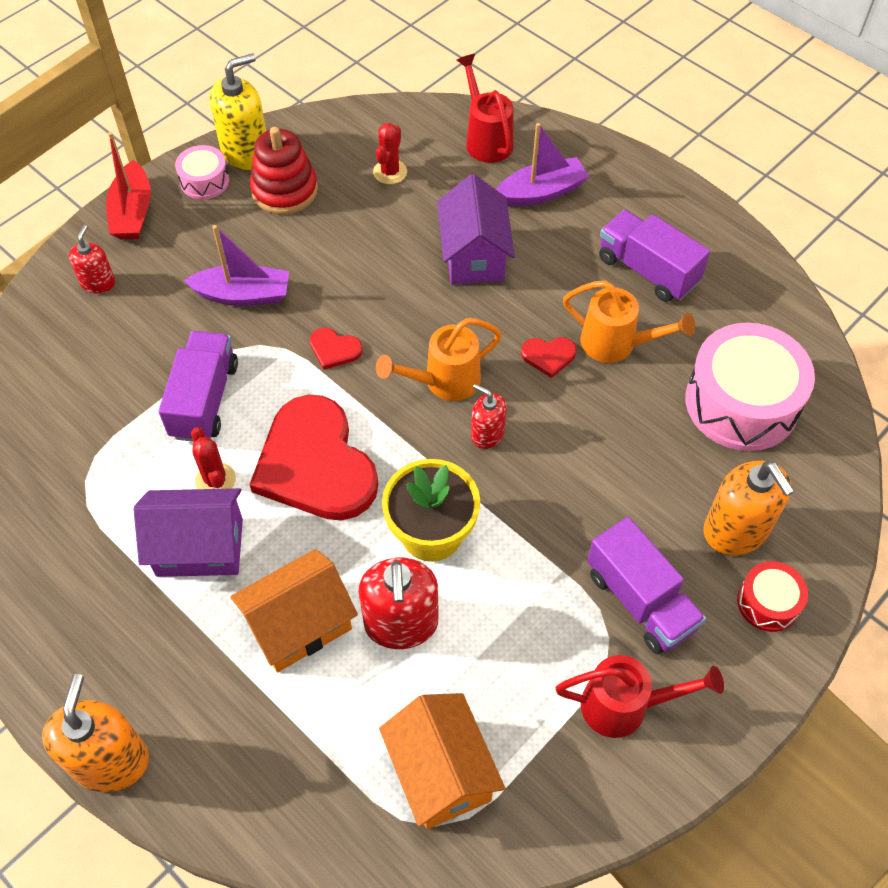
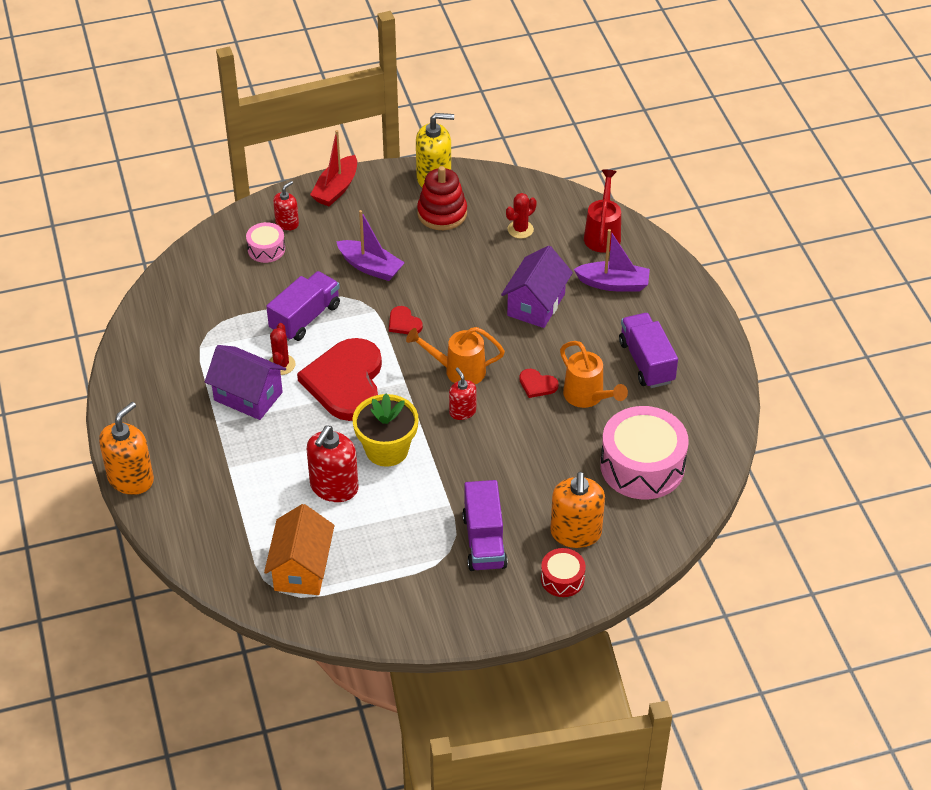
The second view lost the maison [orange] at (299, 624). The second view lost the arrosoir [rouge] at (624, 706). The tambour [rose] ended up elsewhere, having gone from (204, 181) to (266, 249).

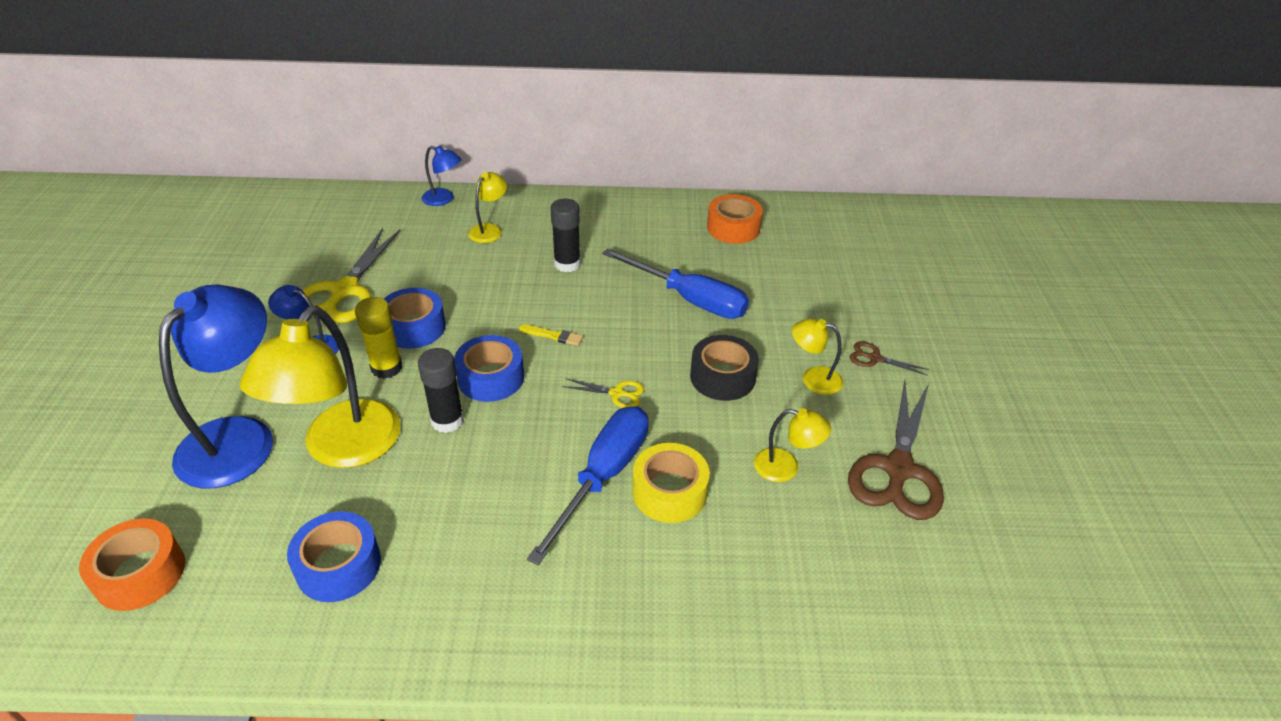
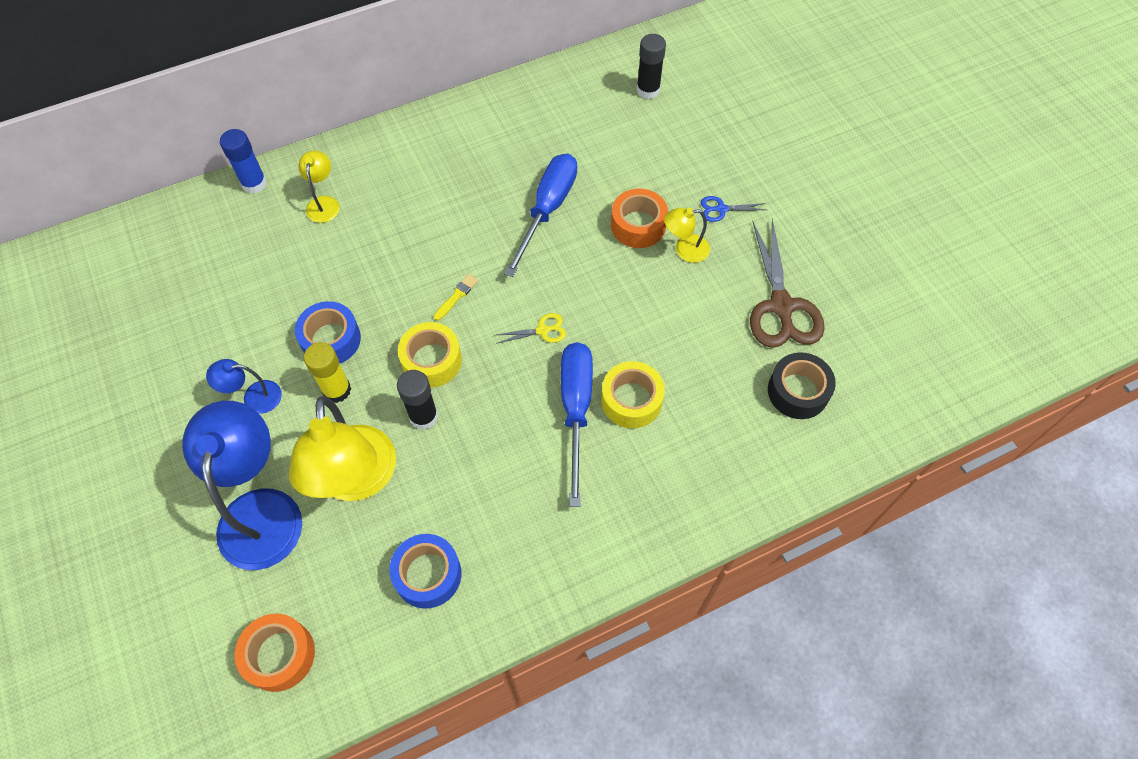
The second view lost the ciseaux [jaune] at (344, 291). The second view lost the lampe [jaune] at (786, 467). The bâton de colle [noir] ended up elsewhere, having gone from (567, 264) to (648, 90). The ruban adhésif [noir] ended up elsewhere, having gone from (722, 377) to (798, 391). The ruban adhésif [orange] ended up elsewhere, having gone from (733, 228) to (638, 225). Where the lampe [bleu] stood at (444, 199), the bâton de colle [bleu] came to stand at (254, 183). What was the ruban adhésif [bleu] at (491, 378) turned into the ruban adhésif [jaune] at (431, 360). What was the ciseaux [marron] at (874, 358) turned into the ciseaux [bleu] at (721, 209). The pinceau [jaune] at (553, 336) ended up facing another way, 45 degrees counterclockwise from before. The tournevis [bleu] at (689, 299) ended up facing another way, 75 degrees counterclockwise from before.

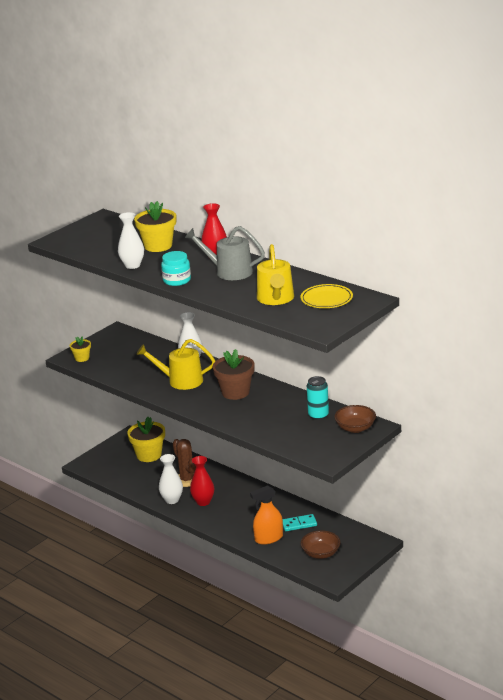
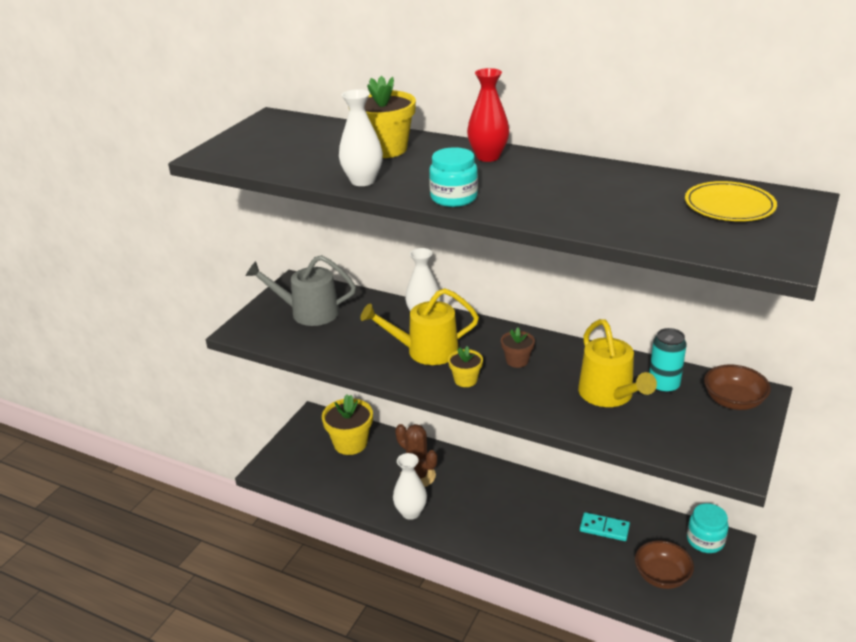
The second view lost the vase [rouge] at (203, 502). The second view lost the vaporisateur [orange] at (268, 538). The second view gained the bocal [turquoise] at (705, 540). The pot de fleurs [jaune] ended up elsewhere, having gone from (82, 358) to (465, 380). The arrosoir [gris] ended up elsewhere, having gone from (229, 271) to (308, 312). The arrosoir [jaune] ended up elsewhere, having gone from (276, 299) to (609, 395). The domino [turquoise] at (299, 524) ended up facing another way, 45 degrees clockwise from before. The size of the pot de fleurs [marron] at (235, 392) changed by a factor of 0.54.

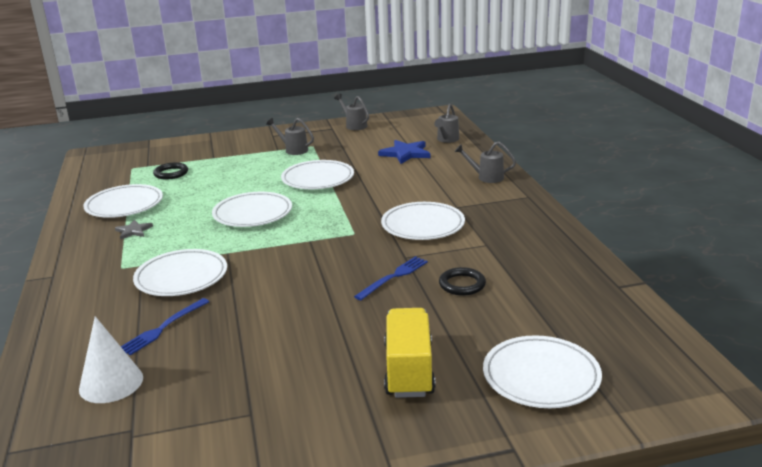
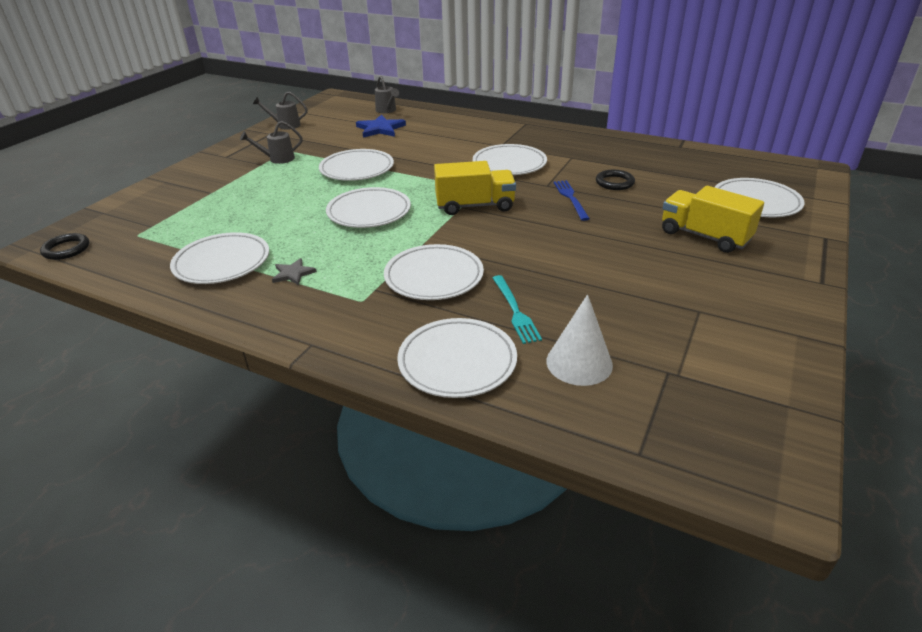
The second view lost the arrosoir [gris] at (486, 177). The second view gained the assiette [blanc] at (457, 361). The second view gained the camion [jaune] at (475, 206). The anneau [noir] ended up elsewhere, having gone from (171, 173) to (66, 249). What was the fourchette [bleu] at (163, 328) turned into the fourchette [turquoise] at (515, 311).

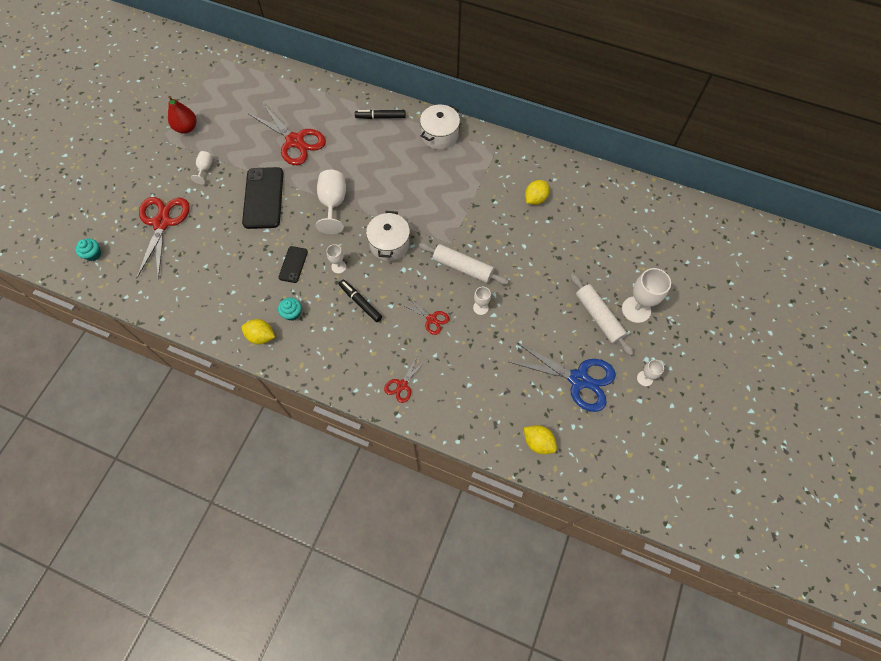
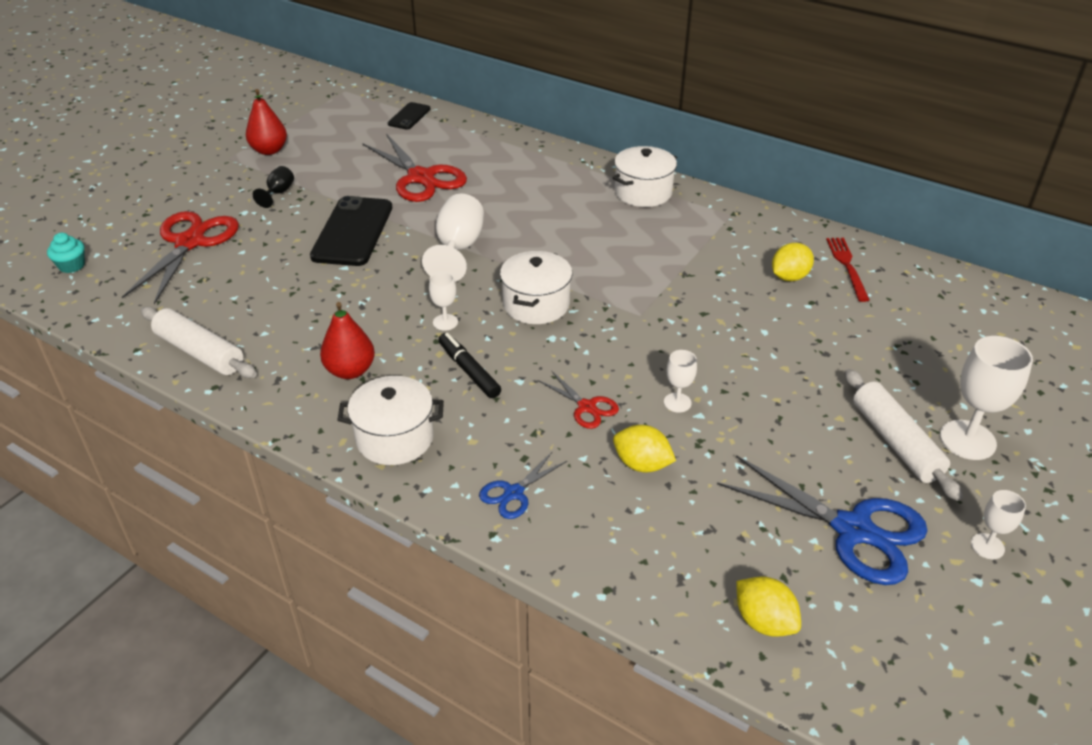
The second view lost the feutre [noir] at (380, 117). The second view gained the marmite [blanc] at (395, 438). The second view gained the fourchette [rouge] at (847, 266). The citron [jaune] ended up elsewhere, having gone from (261, 336) to (642, 464). The téléphone [noir] ended up elsewhere, having gone from (293, 264) to (409, 116). The rouleau à pâtisserie [blanc] ended up elsewhere, having gone from (462, 267) to (200, 352). Where the muffin [turquoise] stood at (292, 313), the poire [rouge] came to stand at (350, 371). What was the verre à pied [blanc] at (205, 169) turned into the verre à pied [noir] at (278, 193). What was the ciseaux [rouge] at (402, 385) turned into the ciseaux [bleu] at (514, 493).

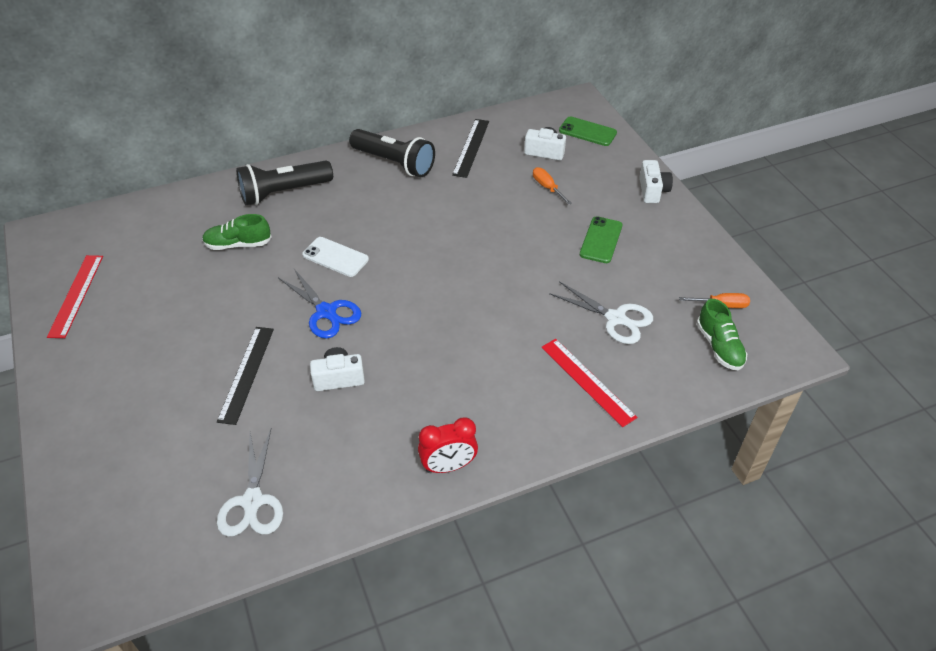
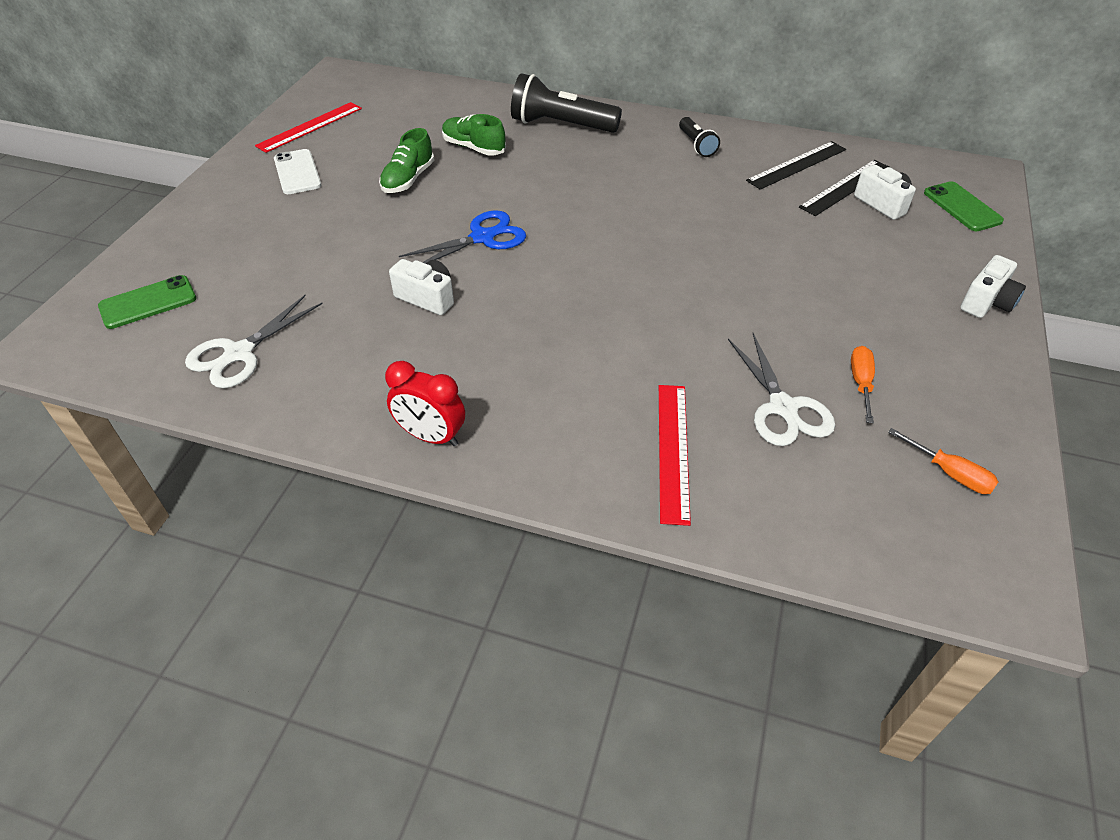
The règle [noir] ended up elsewhere, having gone from (246, 374) to (845, 187). The téléphone [blanc] ended up elsewhere, having gone from (335, 257) to (297, 172). The tournevis [orange] ended up elsewhere, having gone from (547, 187) to (860, 383). The téléphone [vert] ended up elsewhere, having gone from (601, 240) to (148, 302). The chaussure [vert] ended up elsewhere, having gone from (719, 346) to (408, 179). The ciseaux [bleu] at (326, 312) ended up facing another way, 120 degrees counterclockwise from before. The size of the lampe de poche [noir] at (394, 163) changed by a factor of 0.54.

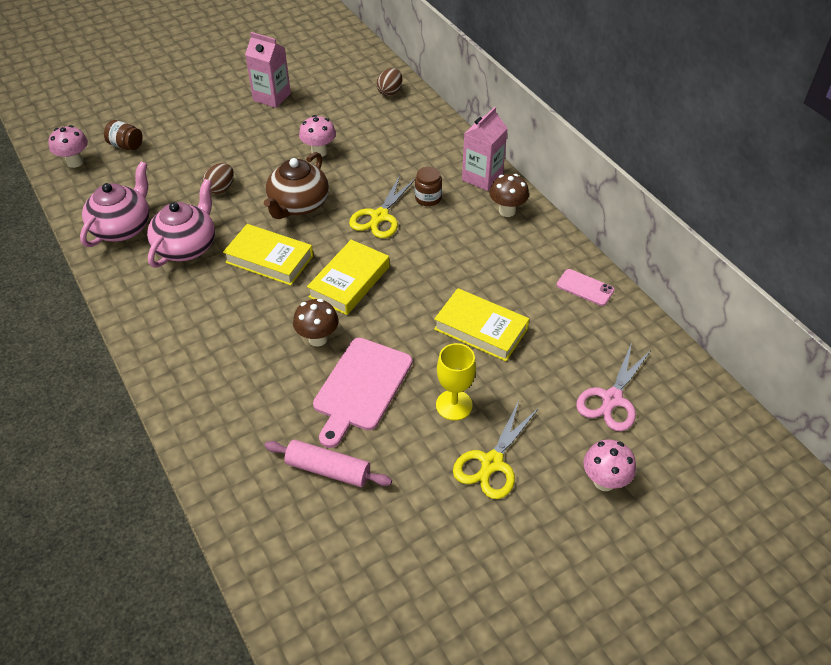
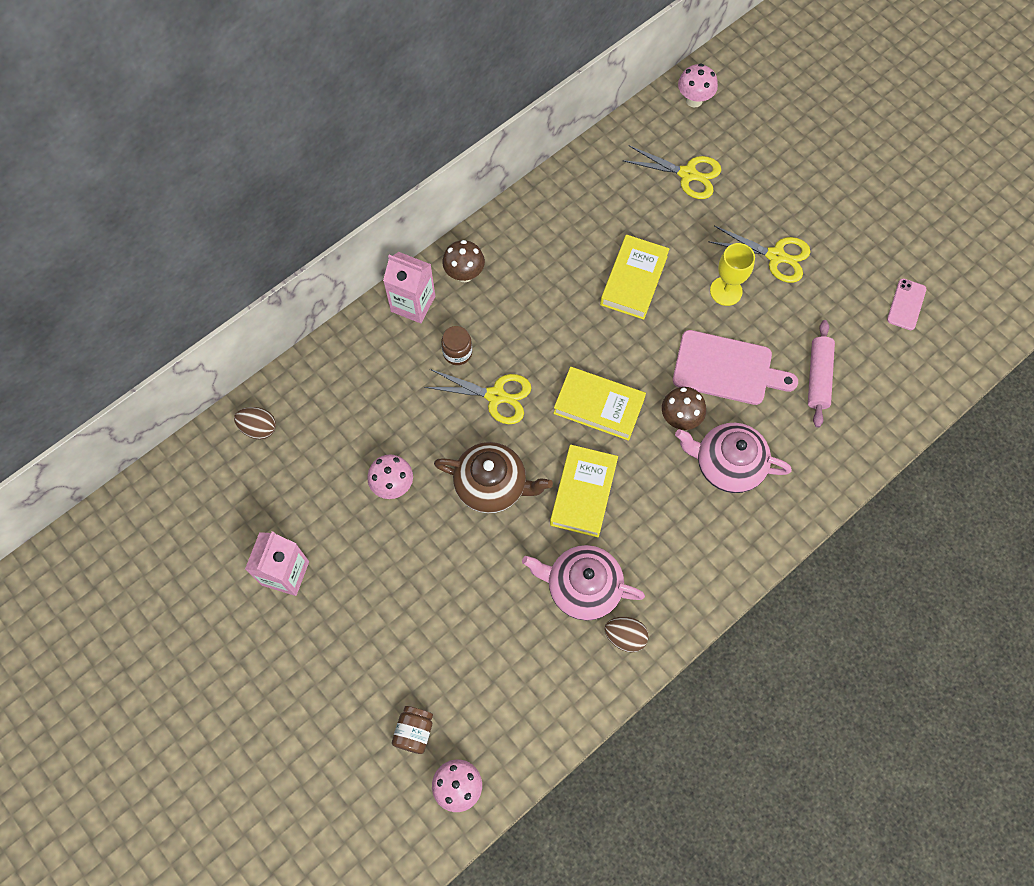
The théière [rose] ended up elsewhere, having gone from (123, 227) to (727, 464). The œuf [marron] ended up elsewhere, having gone from (221, 189) to (625, 636). The téléphone [rose] ended up elsewhere, having gone from (585, 287) to (906, 304). The champignon [rose] ended up elsewhere, having gone from (604, 481) to (694, 100). What was the ciseaux [rose] at (612, 399) turned into the ciseaux [jaune] at (687, 174).

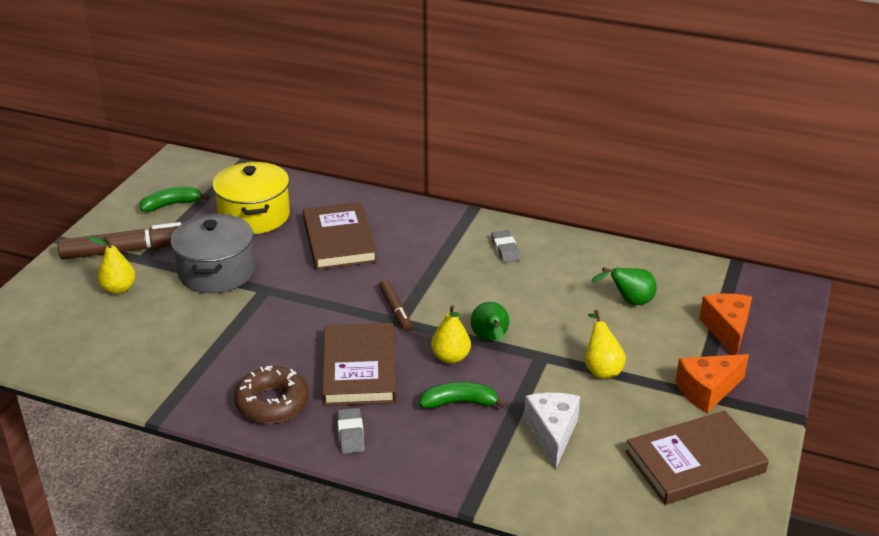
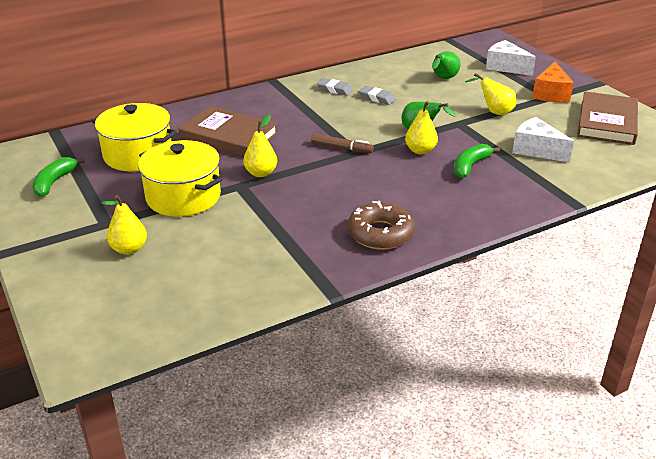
The second view lost the feutre [marron] at (127, 250). The second view lost the livre [marron] at (360, 369). The second view gained the poire [jaune] at (261, 173). The gomme [gris] ended up elsewhere, having gone from (351, 434) to (377, 98). What was the marmite [gris] at (216, 272) turned into the marmite [jaune] at (183, 197). What was the fromage [orange] at (727, 330) turned into the fromage [blanc] at (505, 67).

